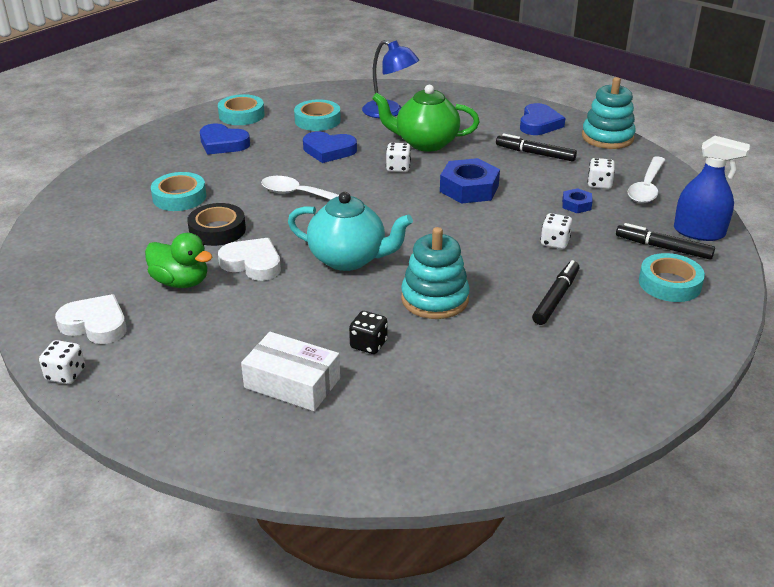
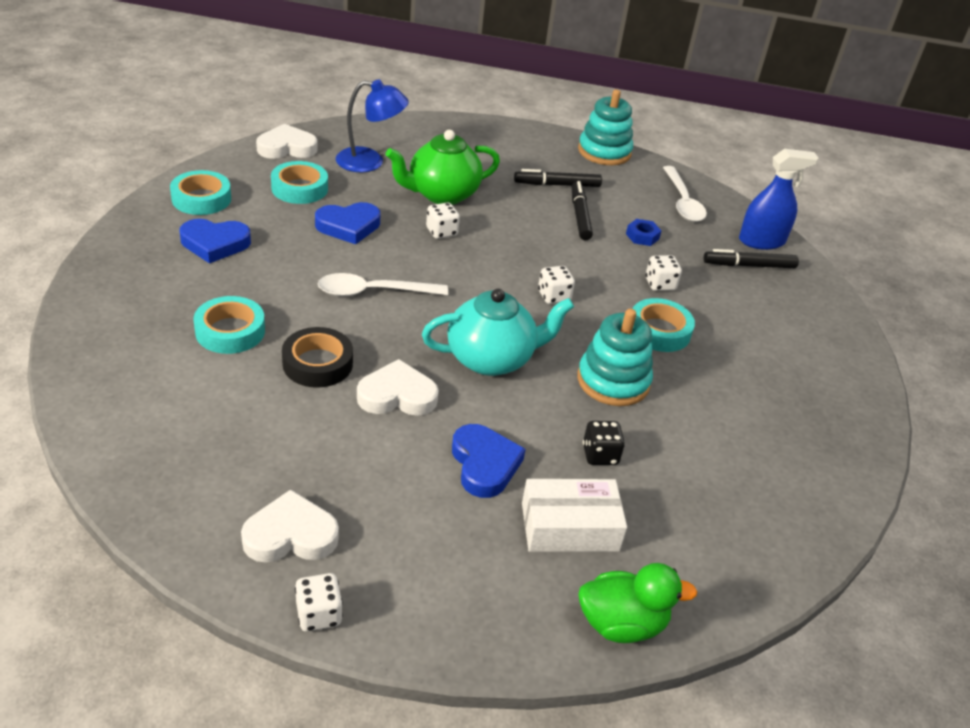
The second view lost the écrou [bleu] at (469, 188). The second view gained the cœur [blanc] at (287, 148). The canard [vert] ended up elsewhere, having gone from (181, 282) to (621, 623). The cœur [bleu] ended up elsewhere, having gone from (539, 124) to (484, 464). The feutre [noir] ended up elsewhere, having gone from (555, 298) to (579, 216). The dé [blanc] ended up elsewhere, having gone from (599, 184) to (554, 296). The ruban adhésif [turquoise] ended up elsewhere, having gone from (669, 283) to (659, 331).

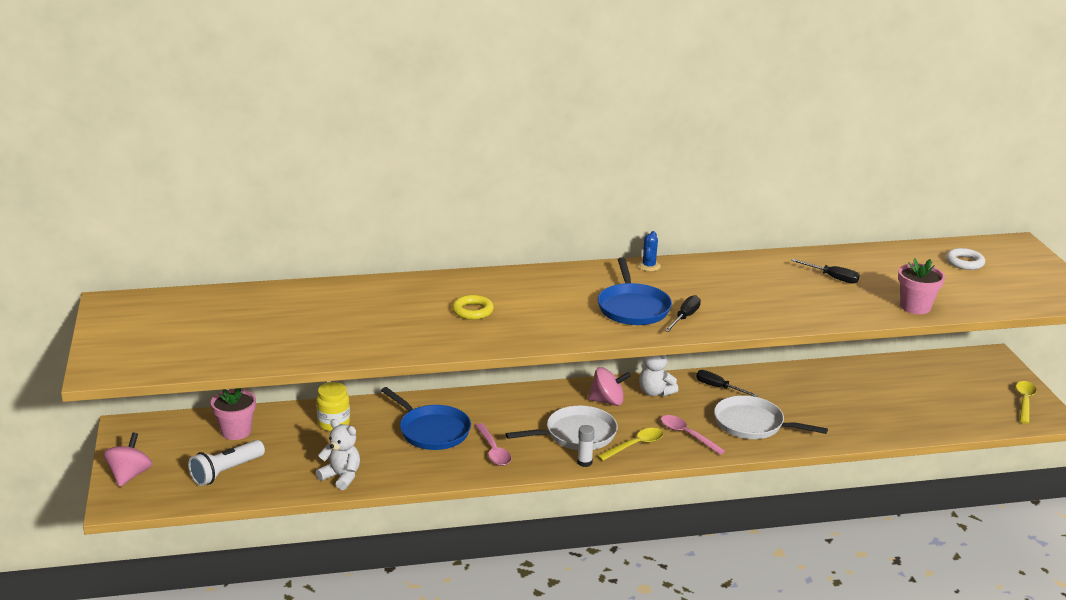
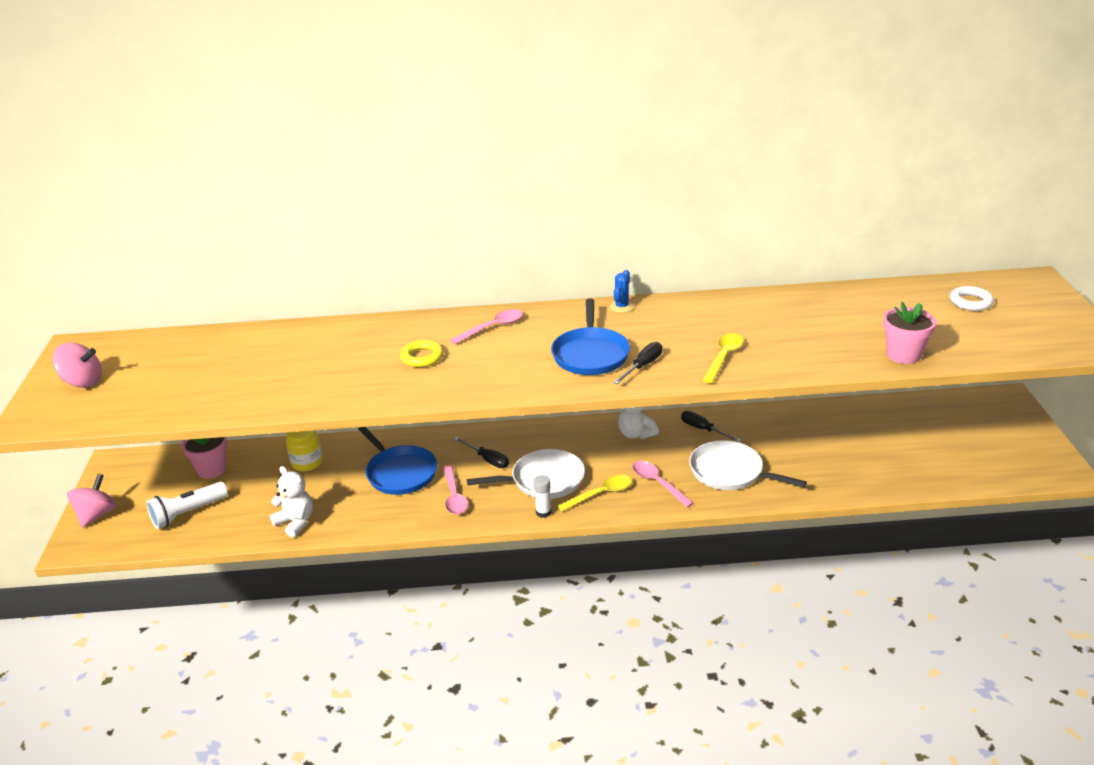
The second view gained the cuillère [rose] at (493, 327). The toupie [rose] ended up elsewhere, having gone from (607, 401) to (83, 382). The tournevis [noir] ended up elsewhere, having gone from (832, 278) to (487, 460). The cuillère [jaune] ended up elsewhere, having gone from (1024, 401) to (723, 357).

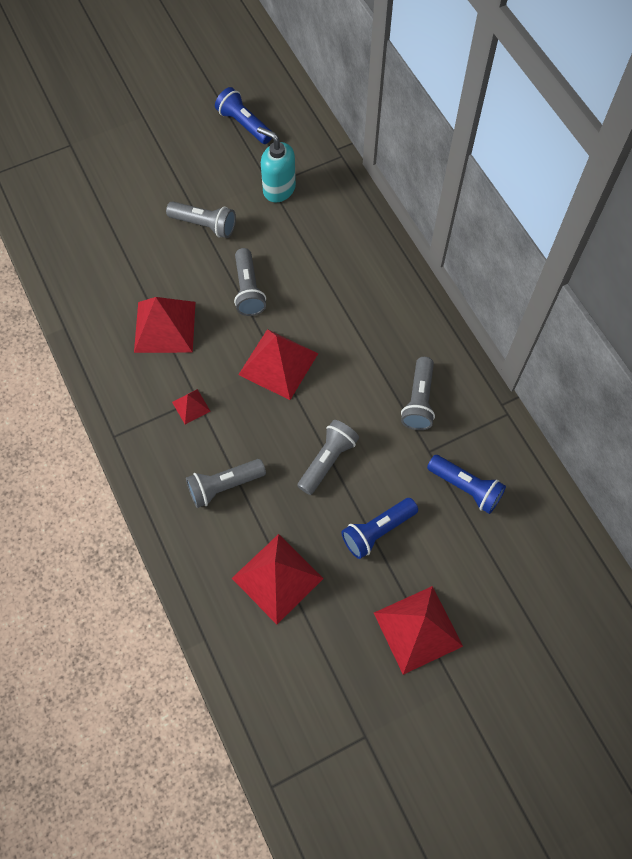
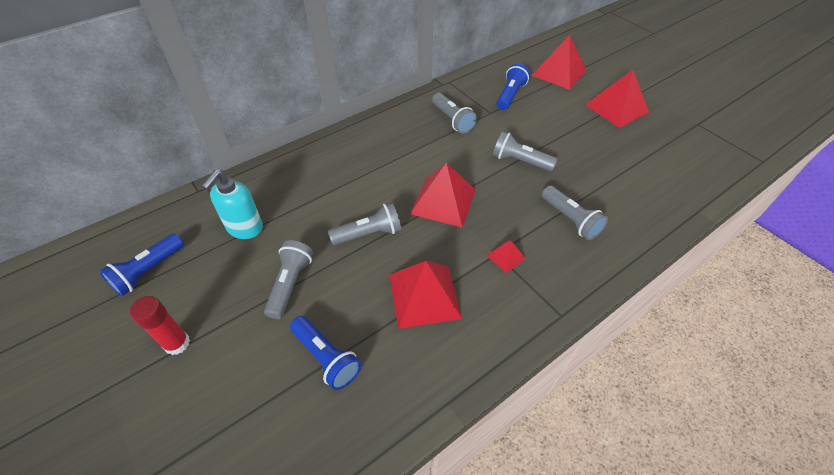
The second view gained the bâton de colle [rouge] at (177, 343). The pyramide [rouge] ended up elsewhere, having gone from (277, 578) to (559, 72). The lampe de poche [bleu] ended up elsewhere, having gone from (377, 531) to (326, 358). The lampe de poche [gris] at (418, 401) ended up facing another way, 60 degrees clockwise from before.

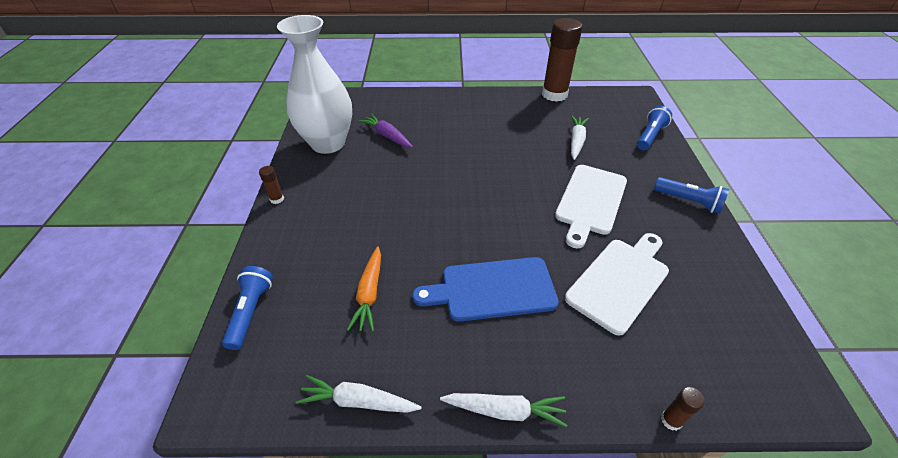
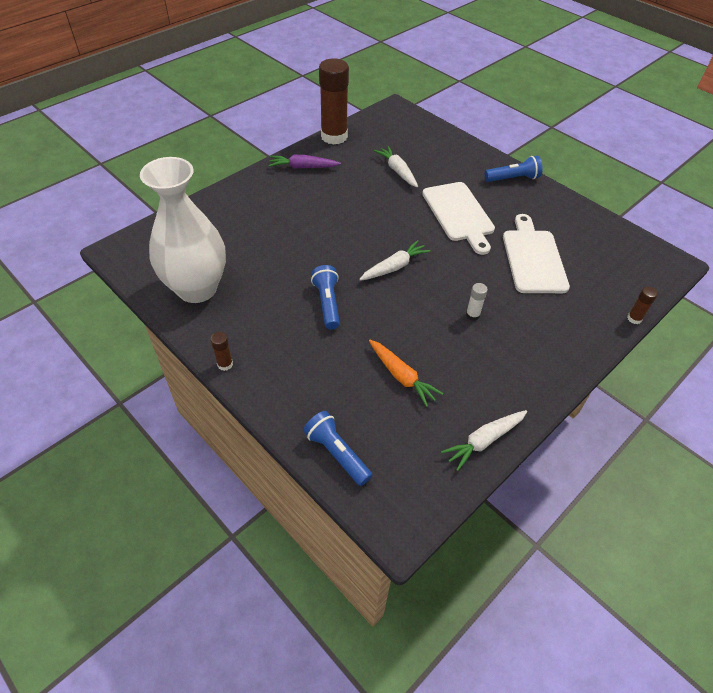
The carotte [violet] ended up elsewhere, having gone from (387, 136) to (303, 167). The carotte [blanc] ended up elsewhere, having gone from (504, 410) to (394, 267). The lampe de poche [bleu] ended up elsewhere, having gone from (650, 136) to (327, 303). Where the planche à découper [bleu] stood at (492, 289), the bâton de colle [blanc] came to stand at (472, 315).

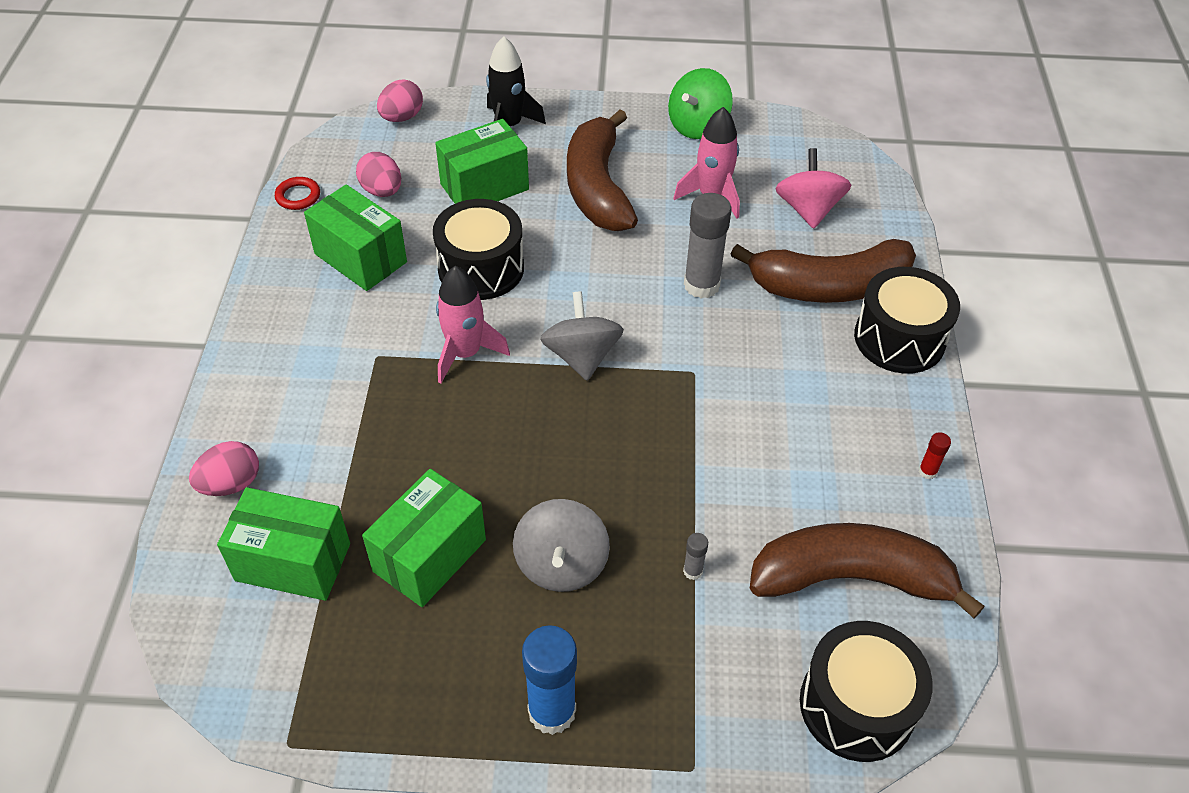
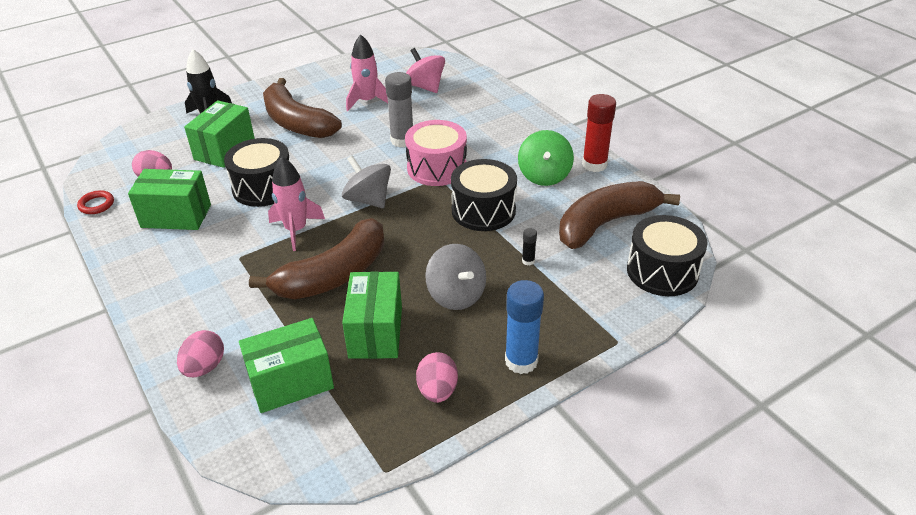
The second view gained the tambour [rose] at (437, 168). The œuf [rose] ended up elsewhere, having gone from (402, 117) to (437, 391). The toupie [vert] ended up elsewhere, having gone from (697, 126) to (544, 175). The banane [marron] ended up elsewhere, having gone from (829, 286) to (334, 275). The tambour [noir] ended up elsewhere, having gone from (899, 338) to (483, 210). What was the bâton de colle [gris] at (693, 571) turned into the bâton de colle [noir] at (528, 261). The size of the bâton de colle [rouge] at (927, 471) changed by a factor of 2.23.

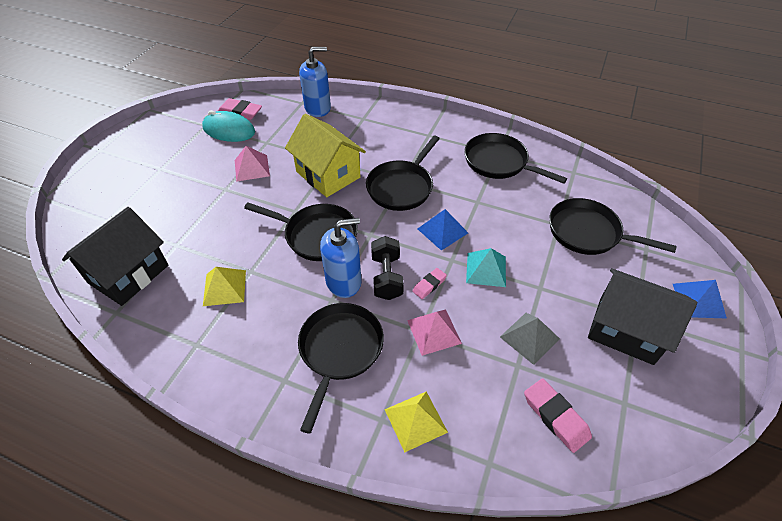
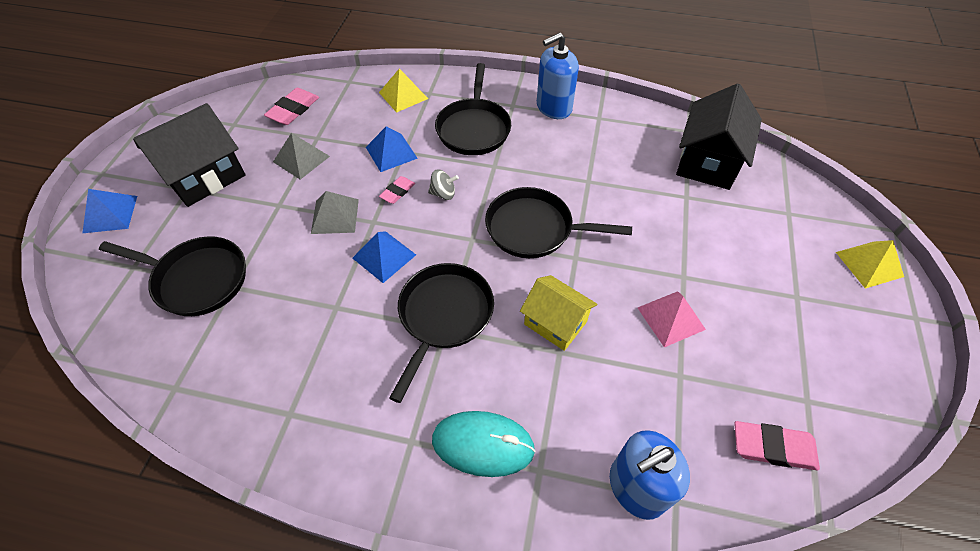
The second view lost the poêle [noir] at (499, 162). The souris [turquoise] ended up elsewhere, having gone from (229, 130) to (483, 444). The pyramide [jaune] ended up elsewhere, having gone from (224, 287) to (869, 264). The distributeur de savon [bleu] ended up elsewhere, having gone from (343, 281) to (553, 107). Where the haltère [noir] stood at (387, 277), the toupie [gris] came to stand at (443, 194). What was the pyramide [rose] at (434, 331) turned into the pyramide [bleu] at (391, 152). What was the pyramide [turquoise] at (486, 269) turned into the pyramide [gris] at (335, 216). The gomme [rose] at (555, 416) ended up facing another way, 75 degrees clockwise from before. The maison [noir] at (626, 330) ended up facing another way, 60 degrees counterclockwise from before. The size of the maison [jaune] at (328, 174) changed by a factor of 0.65.

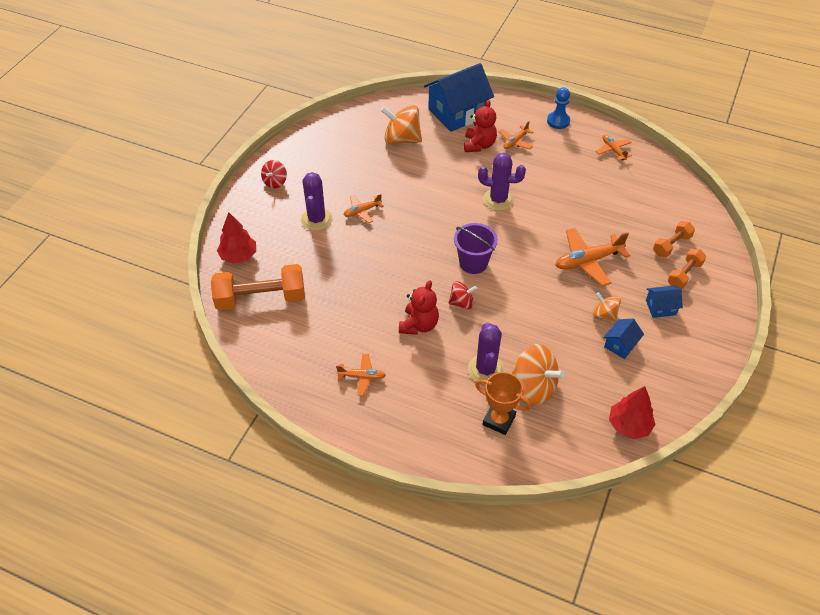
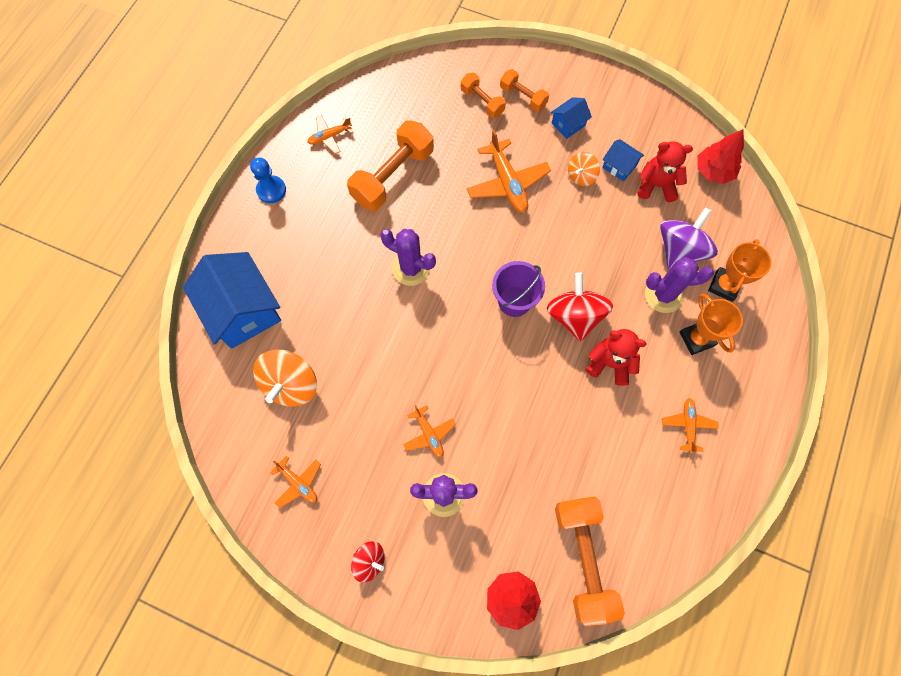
The second view gained the haltère [orange] at (393, 176). The second view gained the trophée [orange] at (696, 339). The ours en peluche [rouge] ended up elsewhere, having gone from (479, 145) to (656, 185). The avion [orange] ended up elsewhere, having gone from (515, 141) to (298, 483). What was the toupie [orange] at (534, 387) turned into the toupie [violet] at (679, 250). The cactus [violet] at (498, 200) ended up facing another way, 75 degrees counterclockwise from before. The maison [bleu] at (660, 307) ended up facing another way, 60 degrees clockwise from before. The size of the toupie [rouge] at (461, 303) changed by a factor of 1.76.

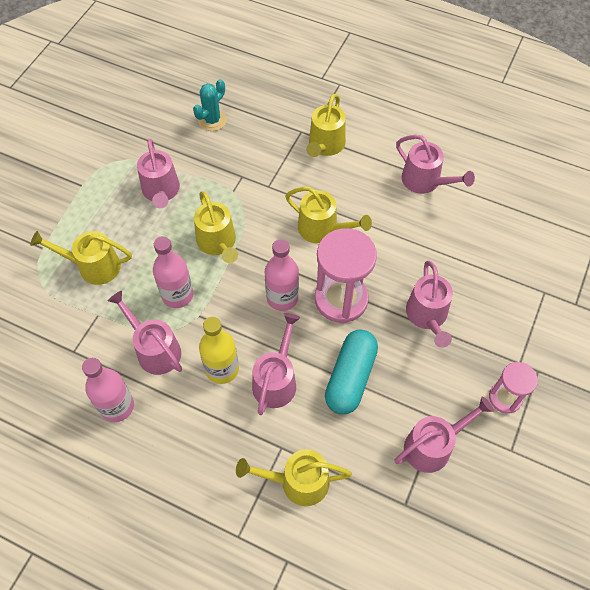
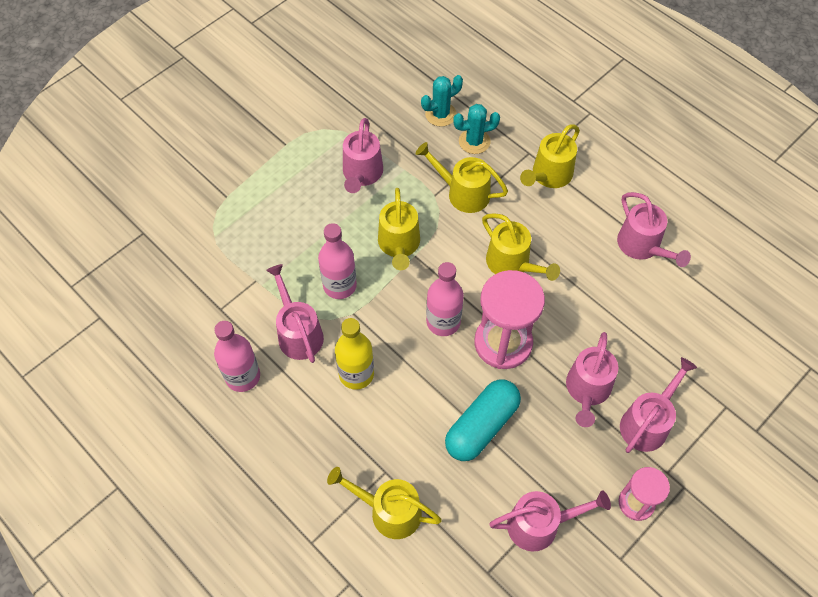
The second view gained the cactus [turquoise] at (474, 141). The arrosoir [jaune] ended up elsewhere, having gone from (93, 266) to (463, 193). The arrosoir [rose] ended up elsewhere, having gone from (276, 380) to (647, 422).

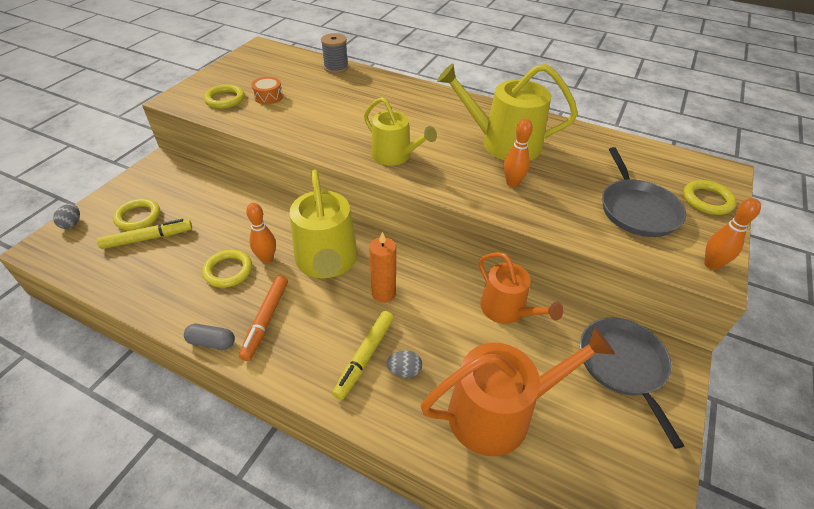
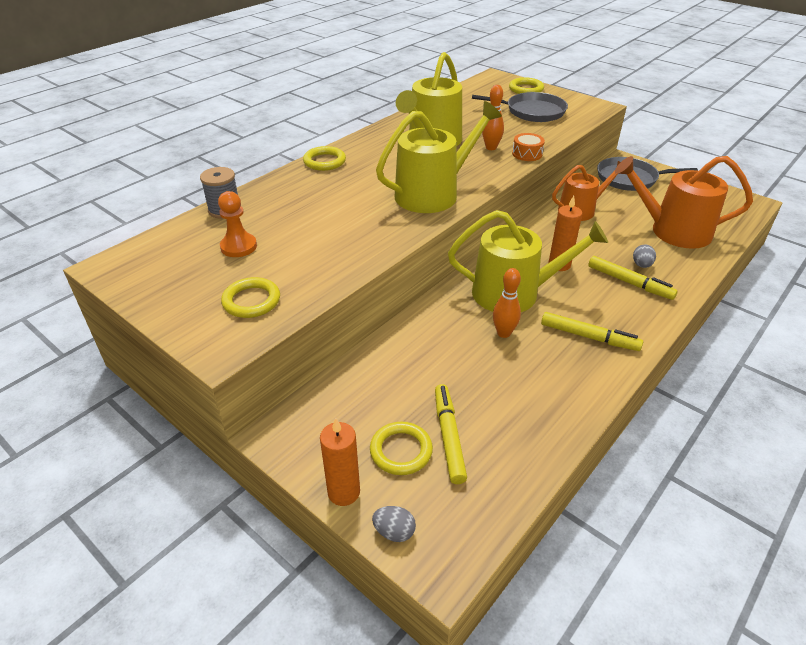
The second view lost the gélule [gris] at (212, 342). The second view lost the quille [orange] at (711, 264). The second view gained the pion [orange] at (238, 247). The second view gained the bougie [orange] at (344, 492). The anneau [jaune] ended up elsewhere, having gone from (228, 271) to (324, 161). The tambour [orange] ended up elsewhere, having gone from (268, 97) to (527, 154). What was the feutre [orange] at (266, 320) turned into the feutre [jaune] at (589, 337). The arrosoir [orange] at (499, 412) ended up facing another way, 75 degrees counterclockwise from before. The size of the arrosoir [jaune] at (395, 156) changed by a factor of 1.53.

